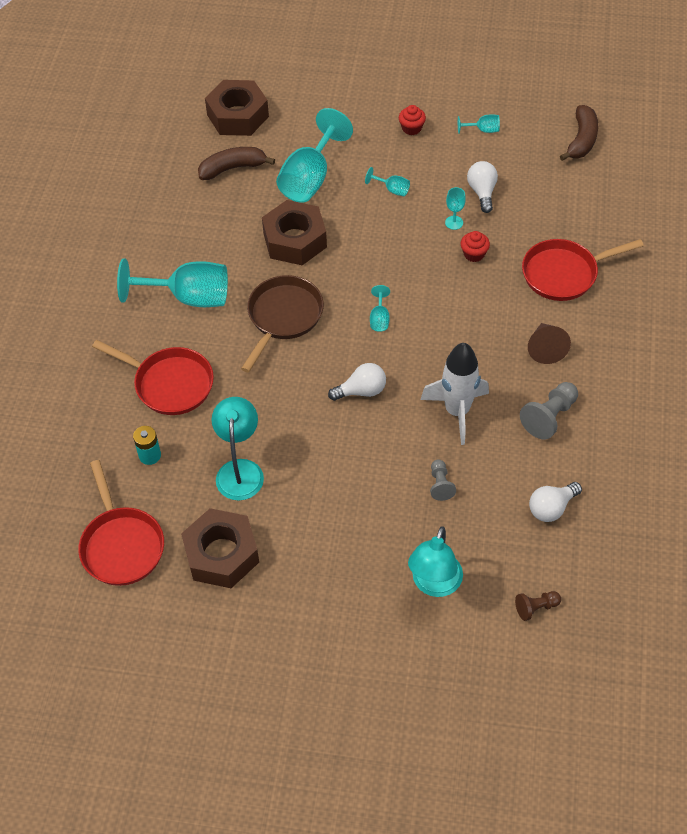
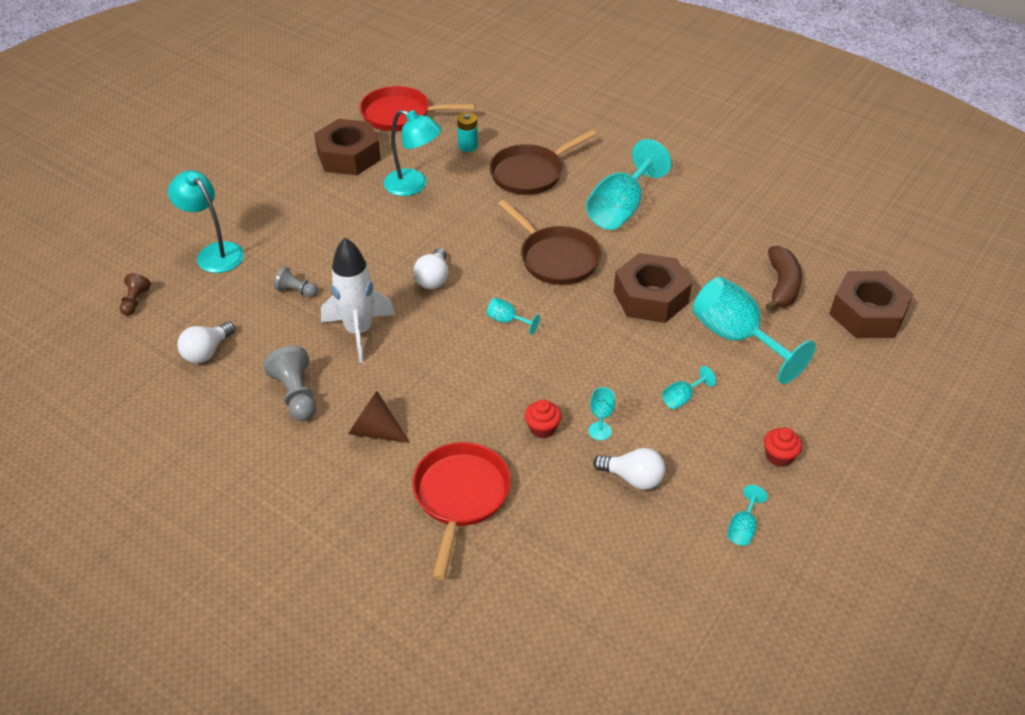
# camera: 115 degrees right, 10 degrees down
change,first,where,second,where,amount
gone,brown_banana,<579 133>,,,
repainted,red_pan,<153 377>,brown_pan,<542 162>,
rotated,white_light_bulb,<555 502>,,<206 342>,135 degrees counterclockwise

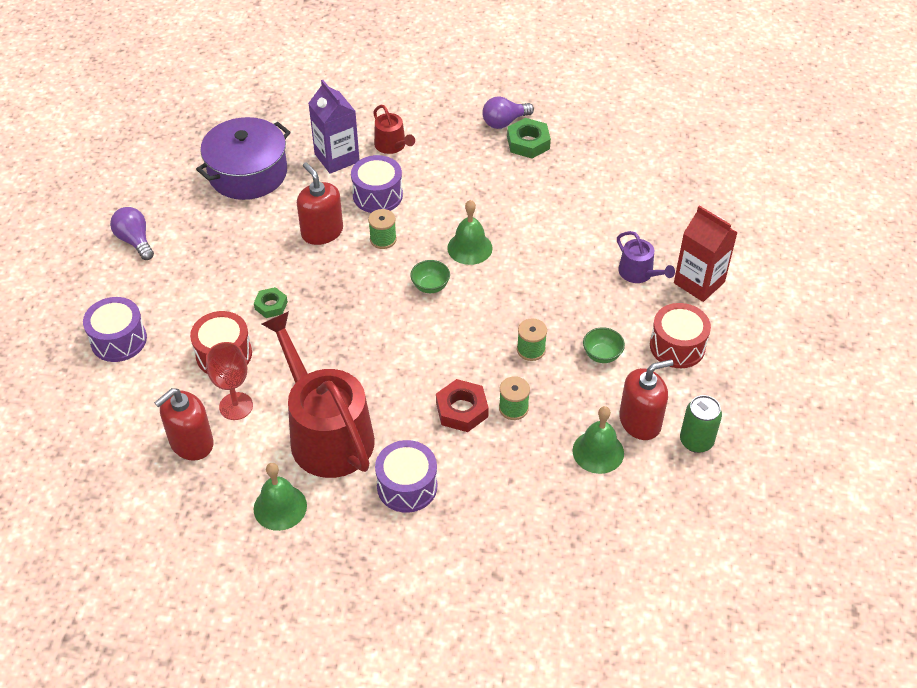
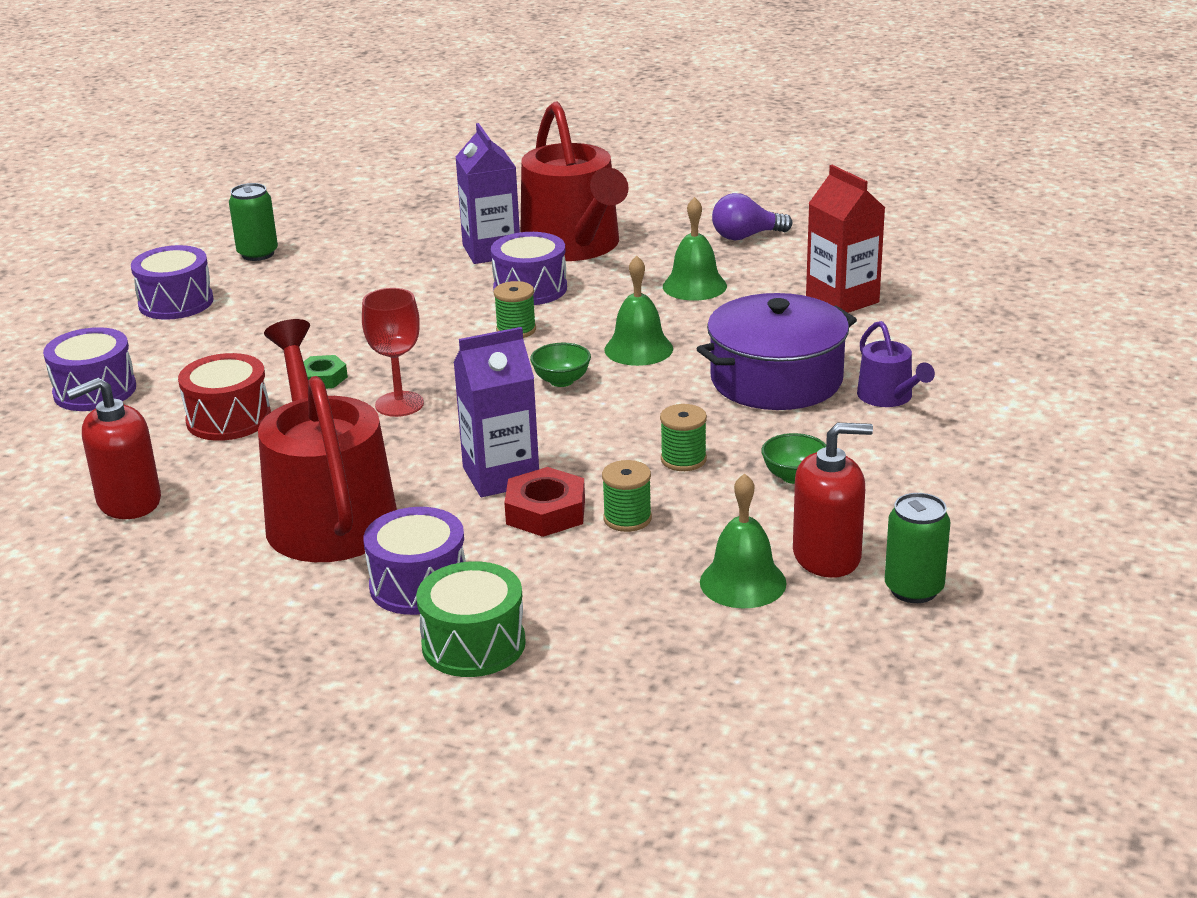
# camera: 15 degrees right, 20 degrees down
change,first,where,second,where,amount
scaled,red_watering_can,<394 129>,,<574 181>,x2.18
shifted,purple_pot,<243 158>,,<777 351>,
gone,green_nut,<529 138>,,,
gone,red_soap_dispenser,<320 203>,,,
shifted,red_carton,<706 253>,,<845 239>,
swapped,purple_light_bulb,<132 233>,purple_drum,<172 282>,
gone,red_drum,<680 335>,,,
shifted,red_goblet,<229 381>,,<393 352>,
shifted,green_bell,<280 497>,,<695 249>,
new,,,green_can,<253 222>,
new,,,purple_carton,<496 412>,
new,,,green_drum,<471 619>,

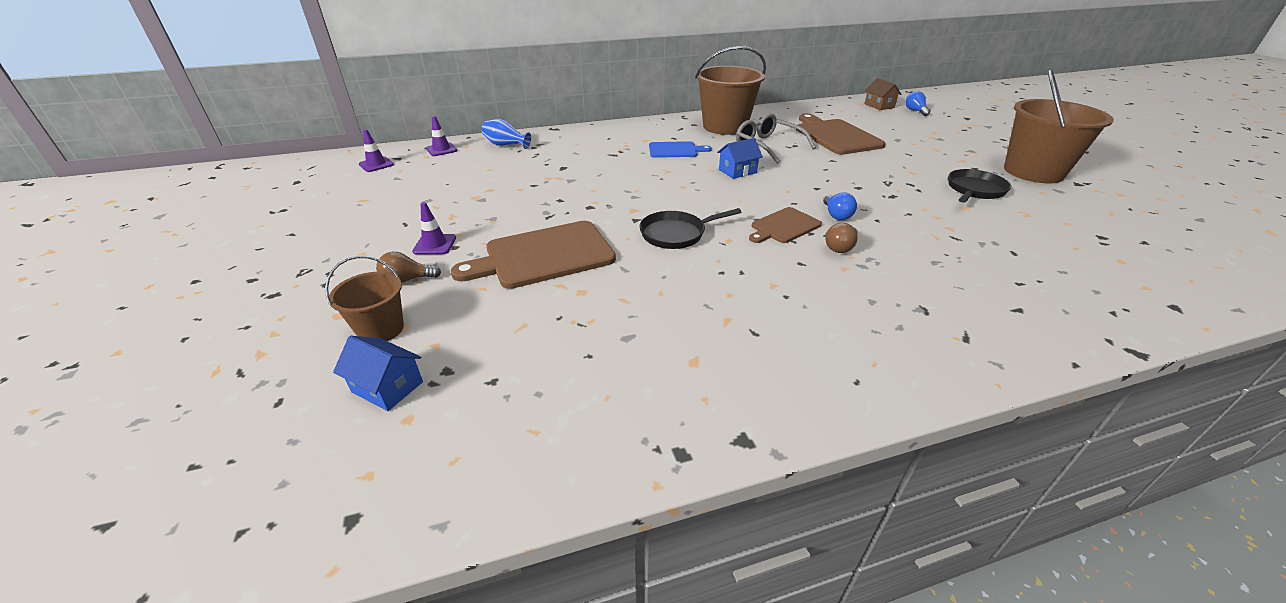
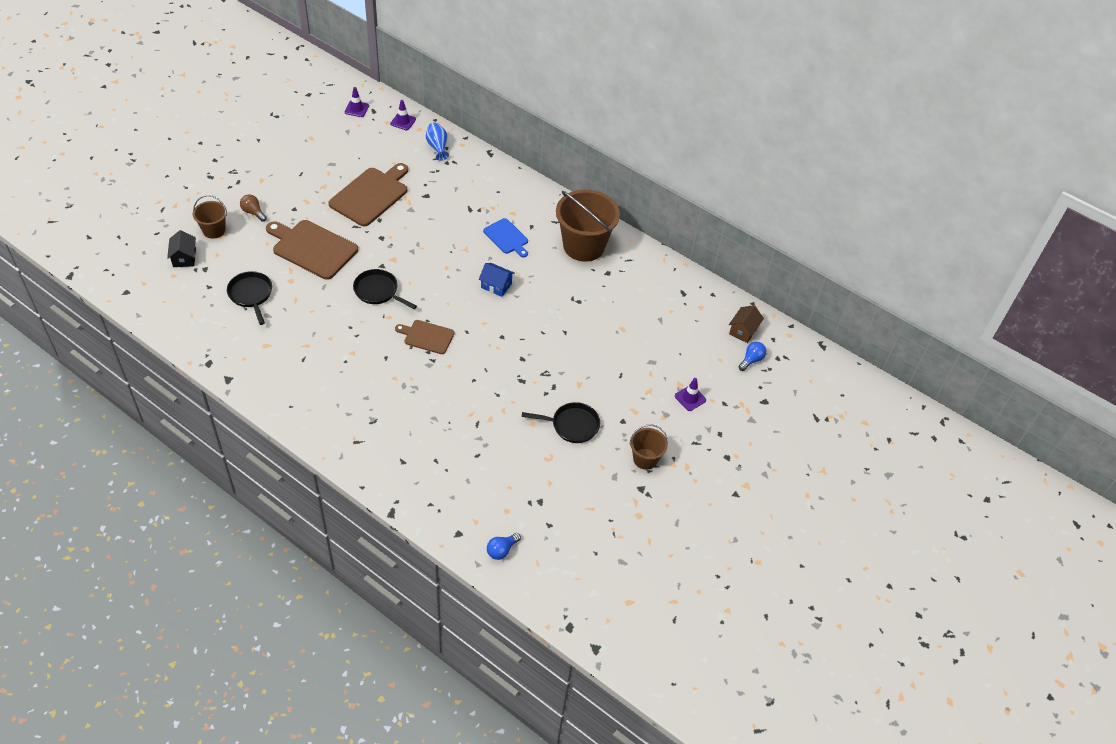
# camera: 50 degrees right, 15 degrees up
change,first,where,second,where,amount
scaled,brown_bucket,<1059 126>,,<649 447>,x0.52
gone,grey_glasses,<776 138>,,,
shifted,brown_cutting_board,<841 134>,,<368 194>,
shifted,blue_light_bulb,<840 206>,,<504 546>,
shifted,purple_traffic_cone,<434 228>,,<690 394>,
gone,brown_light_bulb,<842 238>,,,
repainted,blue_house,<378 373>,black_house,<181 248>,
new,,,black_pan,<249 298>,

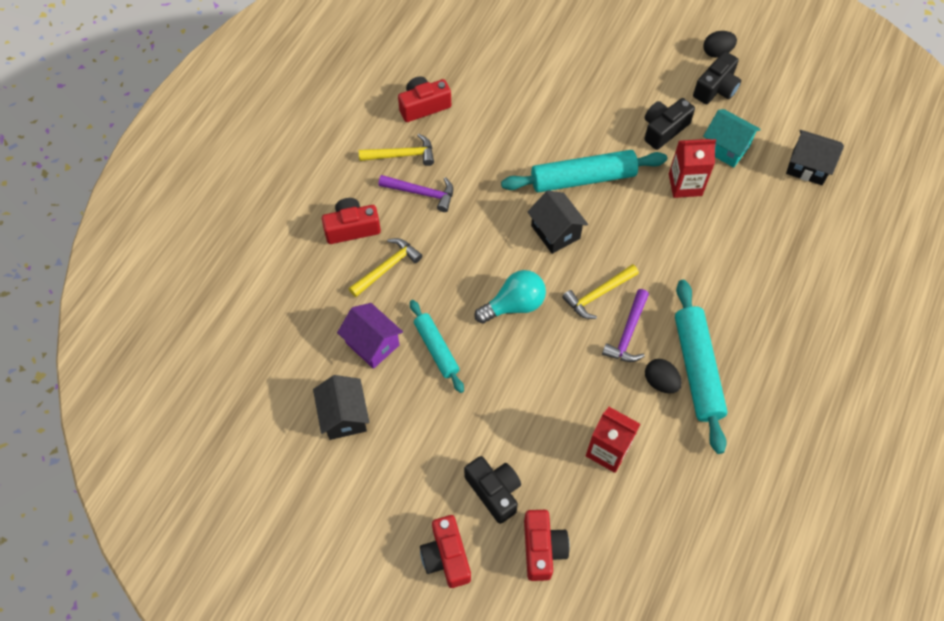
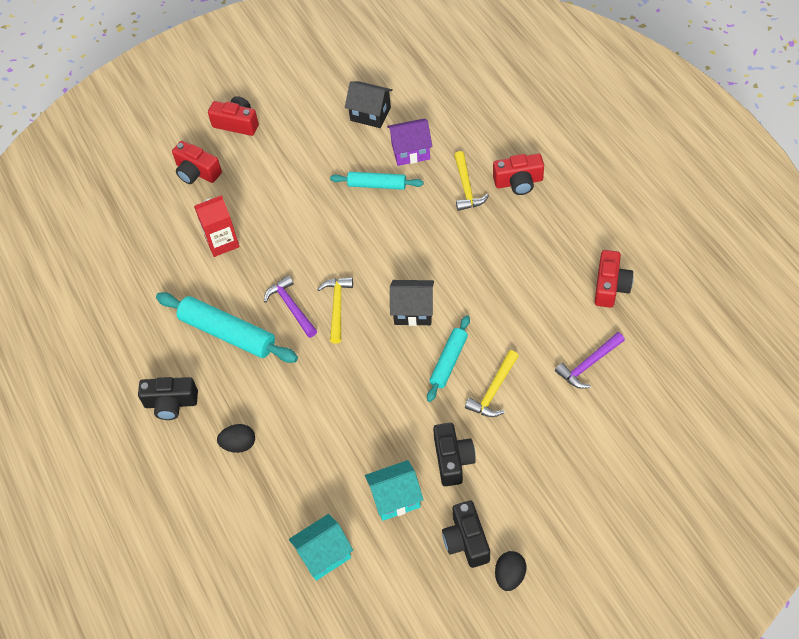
# camera: 130 degrees right, 5 degrees down
change,first,where,second,where,amount
repainted,black_house,<815 157>,turquoise_house,<321 547>,
shifted,yellow_hammer,<396 150>,,<492 383>,
gone,red_carton,<692 168>,,,
scaled,turquoise_rolling_pin,<584 171>,,<448 358>,x0.61
shifted,purple_hammer,<416 193>,,<590 360>,
rotated,red_camera,<351 221>,,<518 174>,60 degrees clockwise
gone,turquoise_light_bulb,<510 297>,,,
shifted,black_egg,<663 376>,,<236 438>,
shifted,black_camera,<492 490>,,<168 398>,

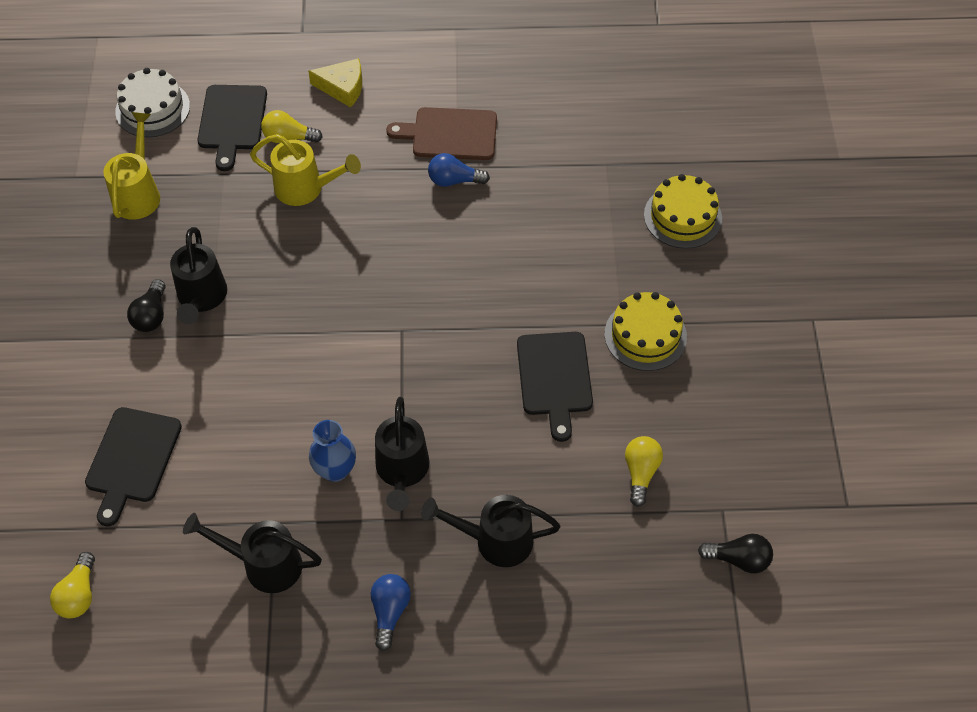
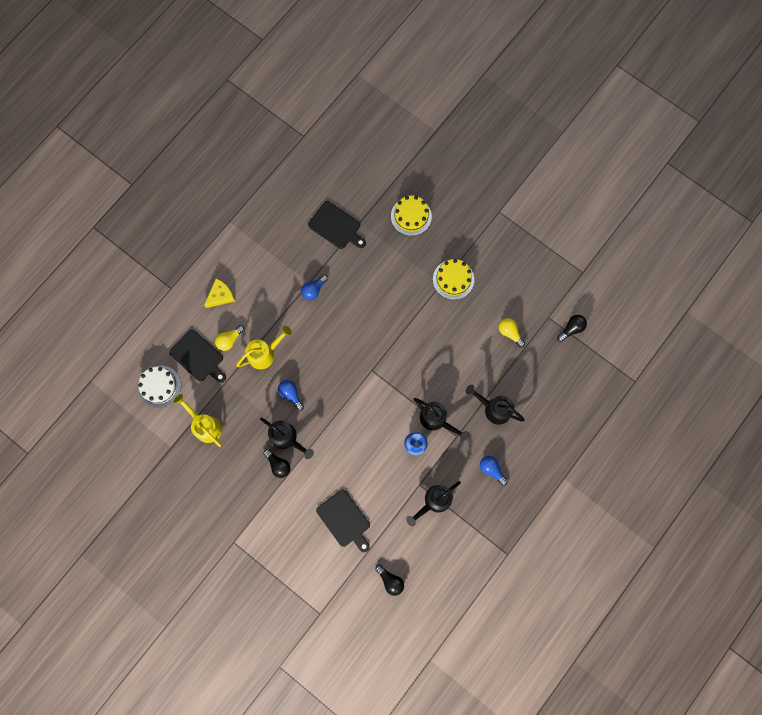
# camera: 50 degrees left, 20 degrees up
change,first,where,second,where,amount
gone,brown_cutting_board,<441 133>,,,
shifted,black_cutting_board,<555 387>,,<337 225>,
rotated,black_watering_can,<490 531>,,<495 405>,75 degrees clockwise
repainted,yellow_light_bulb,<72 585>,black_light_bulb,<389 580>,
new,,,blue_light_bulb,<291 395>,

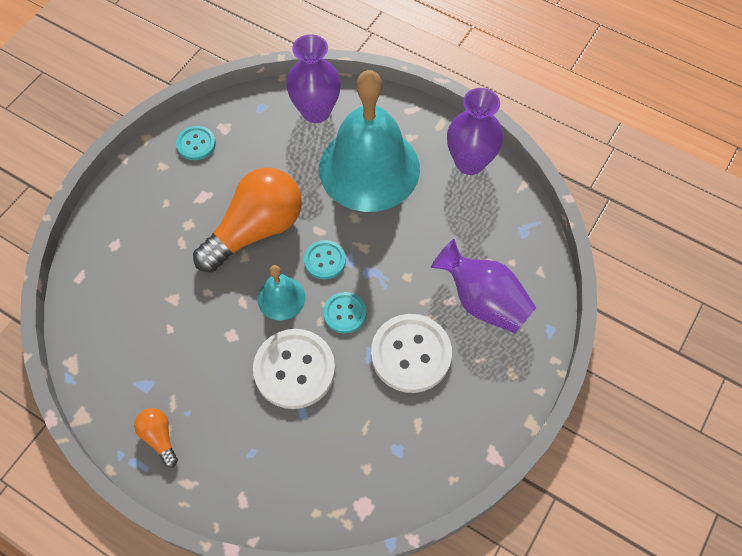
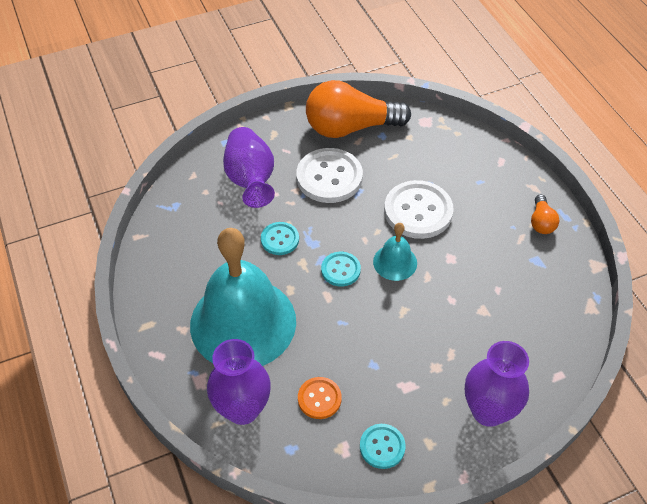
# camera: 145 degrees left, 10 degrees down
change,first,where,second,where,amount
shifted,purple_vase,<475 131>,,<497 384>,
shifted,orange_light_bulb,<247 220>,,<358 109>,
shifted,turquoise_button,<344 312>,,<280 238>,
new,,,orange_button,<320 398>,

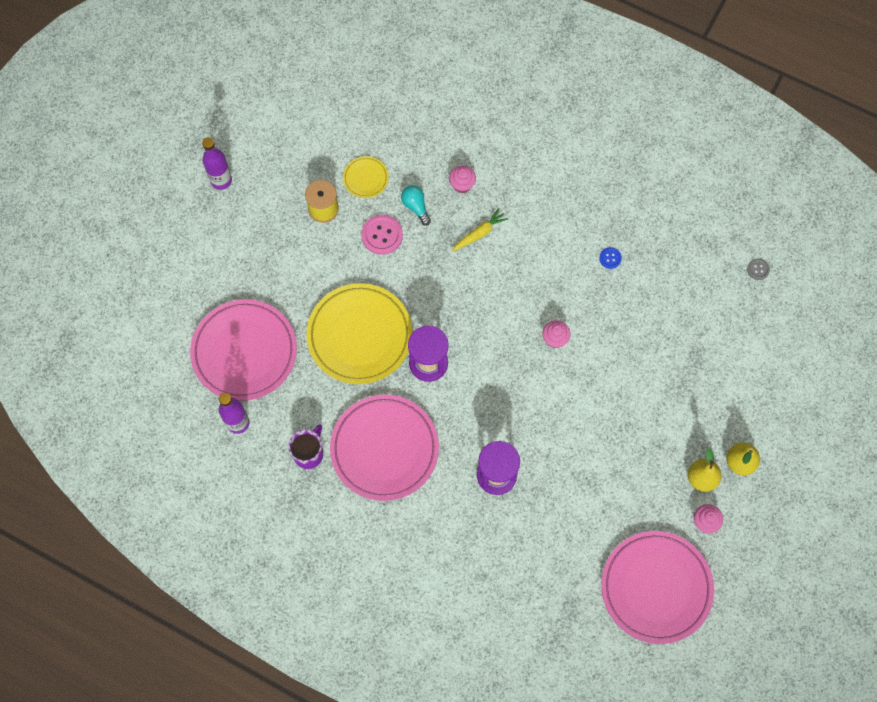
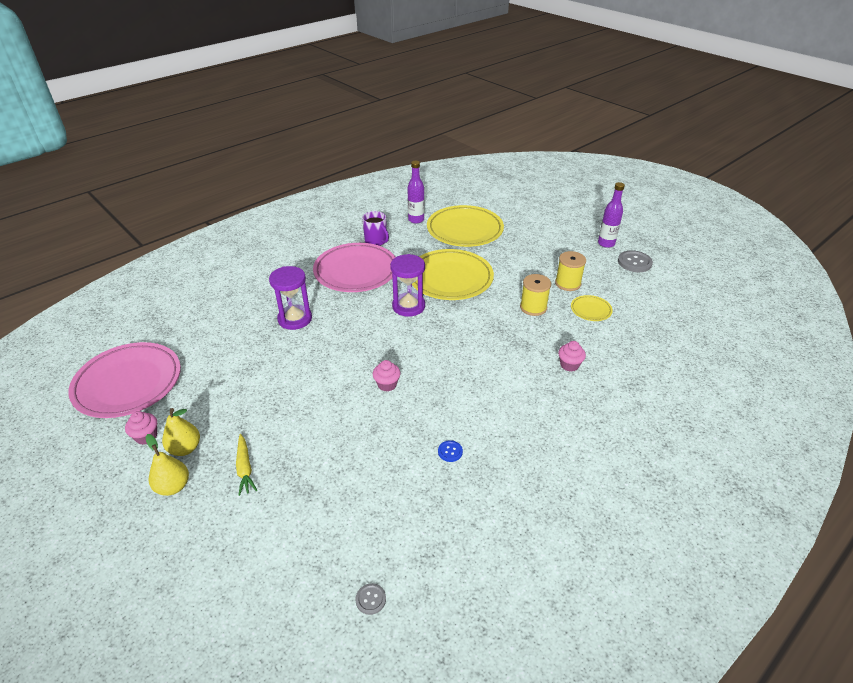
# camera: 110 degrees right, 30 degrees down
change,first,where,second,where,amount
gone,turquoise_light_bulb,<416 205>,,,
shifted,yellow_carrot,<480 230>,,<246 465>,
swapped,pink_button,<382 235>,yellow_spool,<535 295>,
repainted,pink_plate,<243 350>,yellow_plate,<465 226>,
new,,,grey_button,<635 261>,

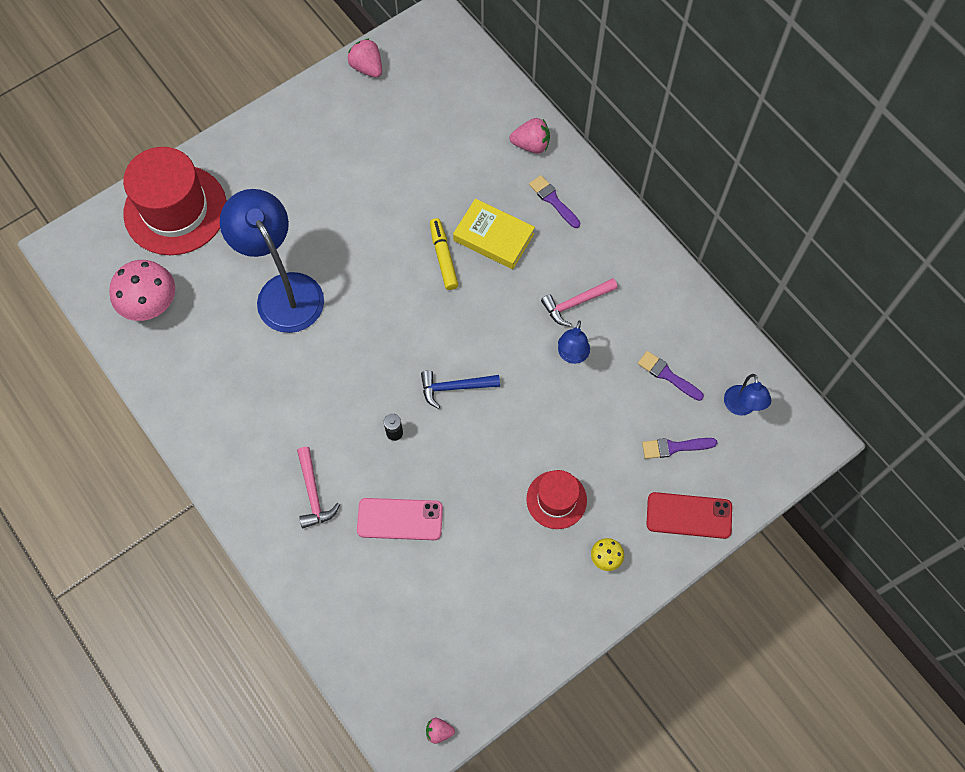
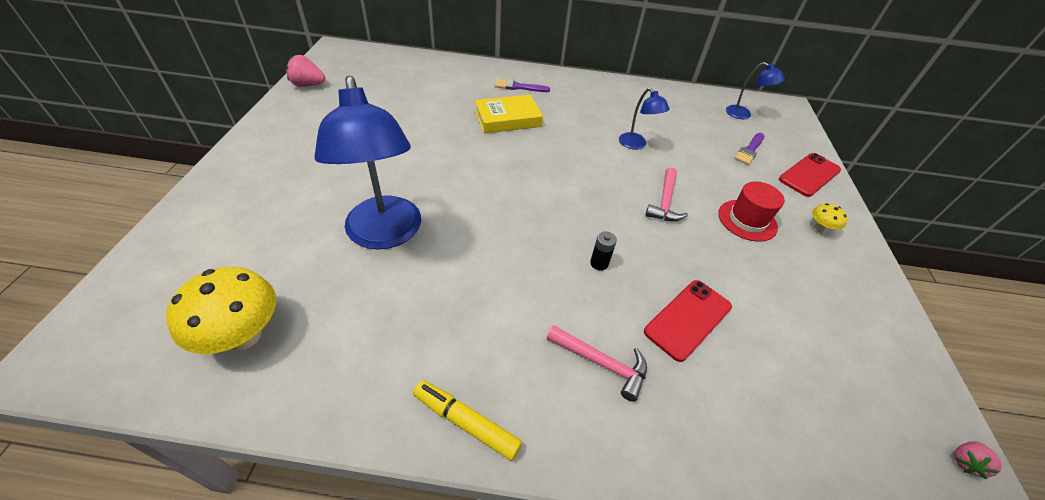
# camera: 50 degrees left, 20 degrees down
change,first,where,second,where,amount
gone,pink_strawberry,<530 136>,,,
gone,red_hat,<175 201>,,,
rotated,blue_lamp,<272 261>,,<367 162>,120 degrees counterclockwise
shifted,yellow_marker,<444 254>,,<467 420>,
repainted,pink_mushroom,<142 290>,yellow_mushroom,<221 310>,
shifted,pink_hammer,<579 302>,,<666 194>,
gone,purple_brush,<671 376>,,,
gone,blue_hammer,<460 389>,,,
repainted,pink_phone,<400 519>,red_phone,<688 321>,

